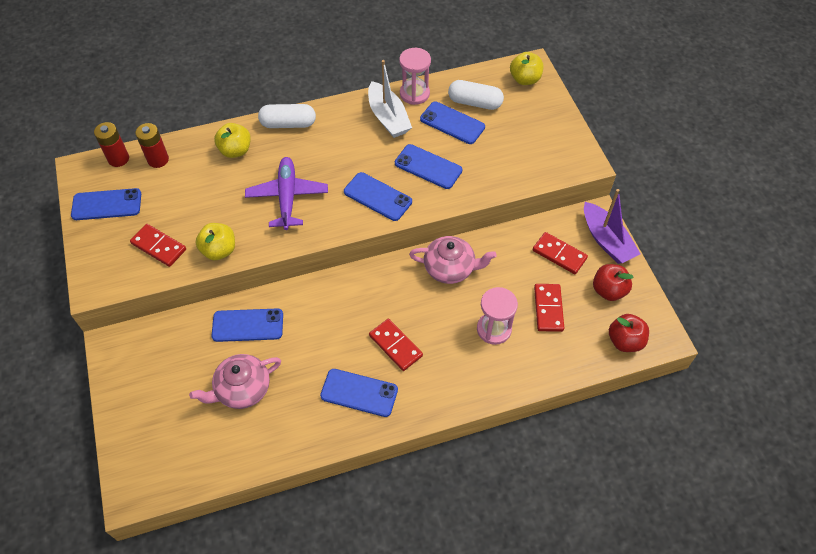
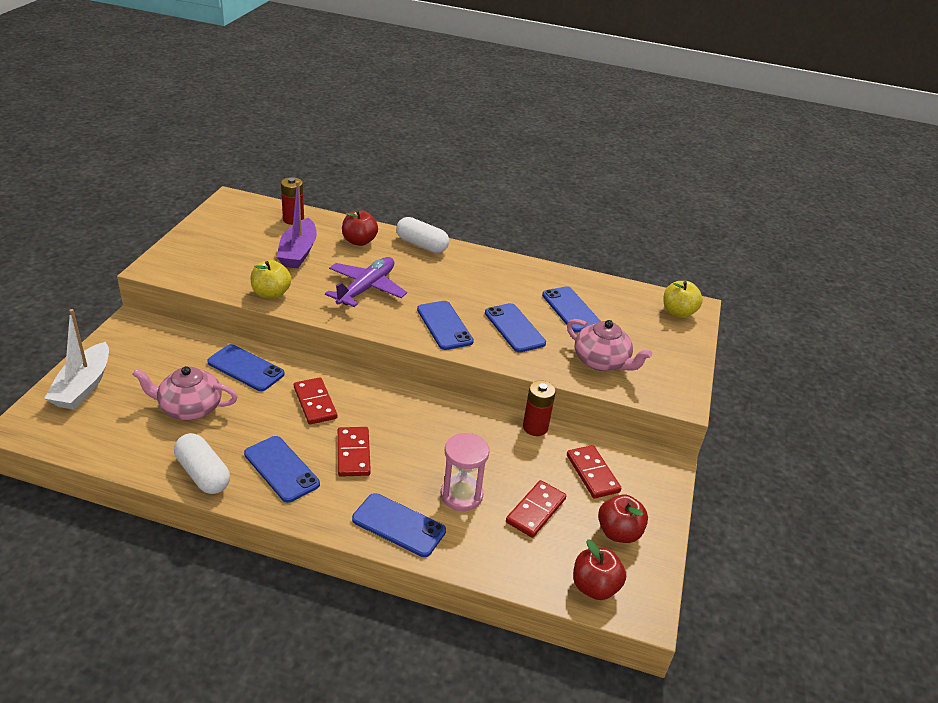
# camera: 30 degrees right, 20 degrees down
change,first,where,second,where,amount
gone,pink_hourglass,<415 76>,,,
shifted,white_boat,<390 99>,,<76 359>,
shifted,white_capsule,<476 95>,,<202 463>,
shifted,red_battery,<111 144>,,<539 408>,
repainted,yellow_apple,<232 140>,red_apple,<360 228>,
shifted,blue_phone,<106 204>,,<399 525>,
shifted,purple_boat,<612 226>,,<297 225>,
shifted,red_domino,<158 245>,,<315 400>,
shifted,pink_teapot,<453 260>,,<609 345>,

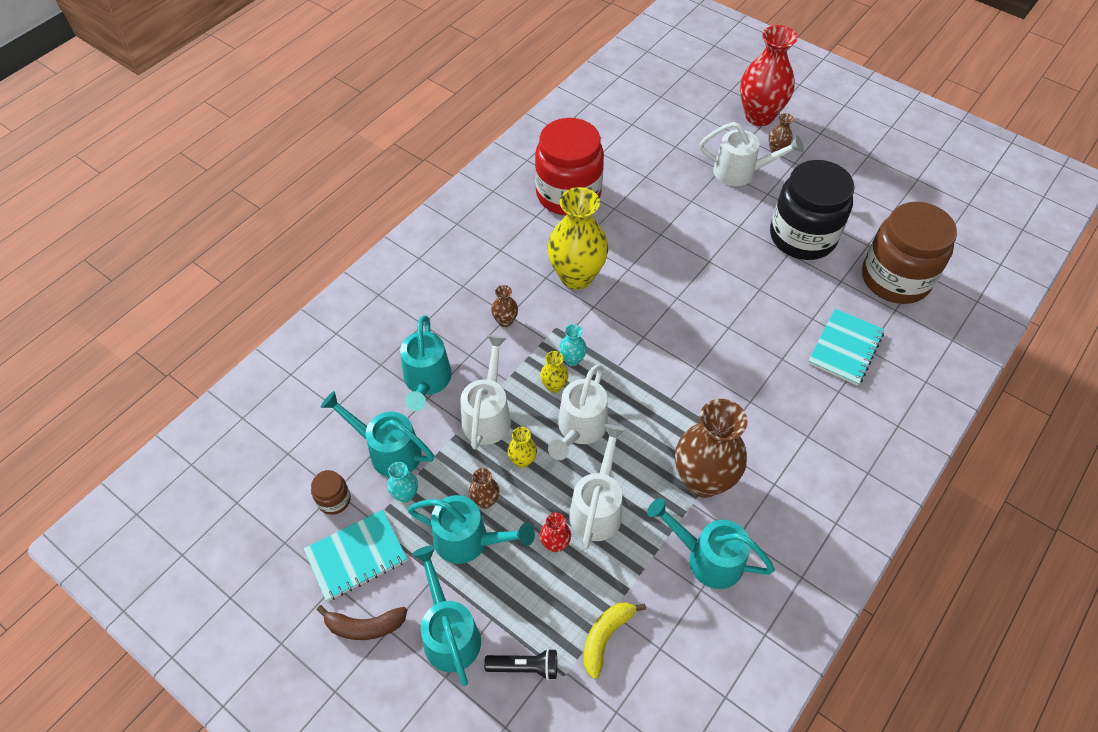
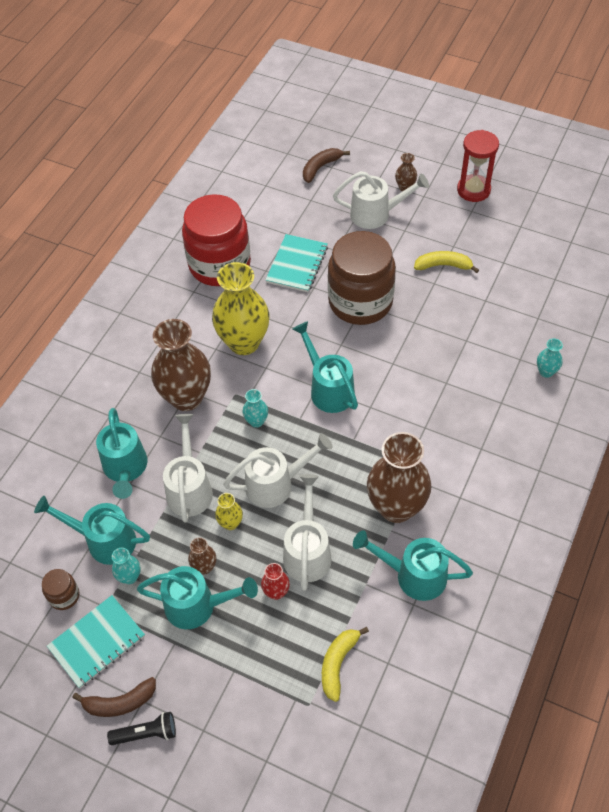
# camera: 10 degrees left, 0 degrees up
change,first,where,second,where,amount
gone,red_vase,<769 75>,,,
swapped,black_jar,<812 210>,yellow_banana,<446 262>,
shifted,brown_jar,<909 253>,,<362 278>,
scaled,brown_vase,<504 306>,,<181 365>,x2.30
shifted,turquoise_notebook,<846 347>,,<297 263>,
gone,yellow_vase,<554 372>,,,
rotated,white_watering_can,<578 412>,,<278 470>,120 degrees counterclockwise
shifted,turquoise_watering_can,<446 615>,,<325 367>,
shifted,black_flashlight,<520 664>,,<141 728>,
new,,,red_hourglass,<478 166>,
new,,,brown_banana,<326 165>,
new,,,turquoise_vase,<550 358>,

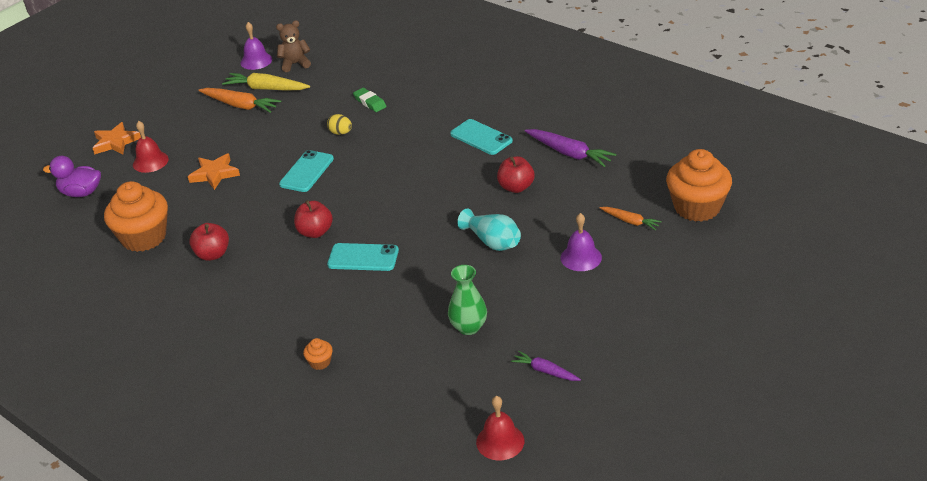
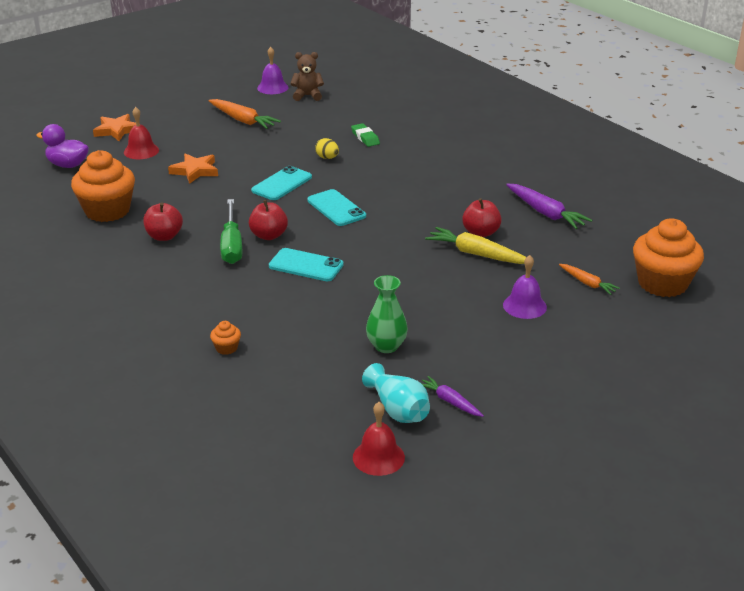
# camera: 10 degrees right, 5 degrees down
change,first,where,second,where,amount
shifted,yellow_carrot,<266 82>,,<475 245>,
shifted,turquoise_phone,<481 137>,,<336 207>,
shifted,turquoise_vase,<489 230>,,<396 393>,
new,,,green_screwdriver,<231 231>,

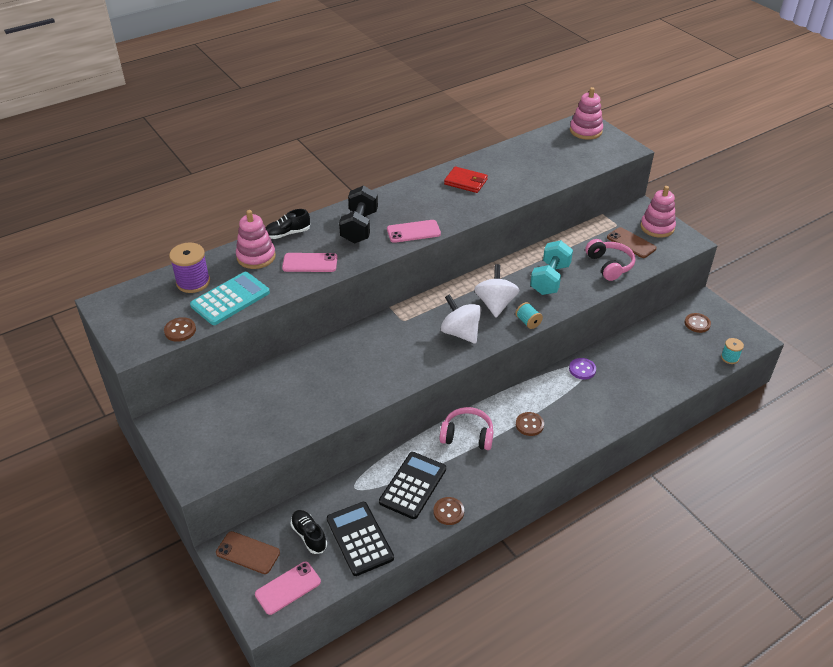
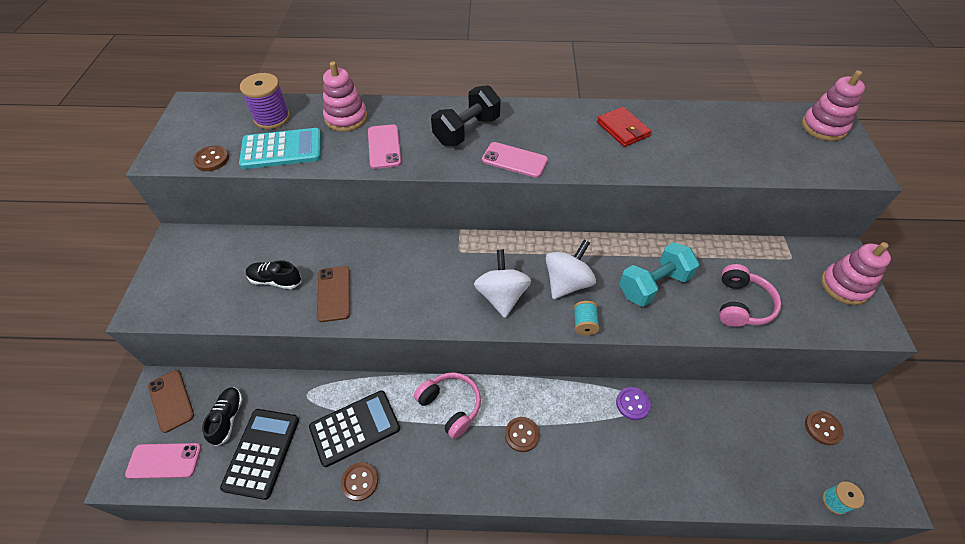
# camera: 35 degrees right, 10 degrees up
change,first,where,second,where,amount
shifted,black_shoe,<287 224>,,<274 274>,
shifted,brown_phone,<632 242>,,<333 294>,
rotated,pink_phone,<309 262>,,<385 146>,45 degrees clockwise

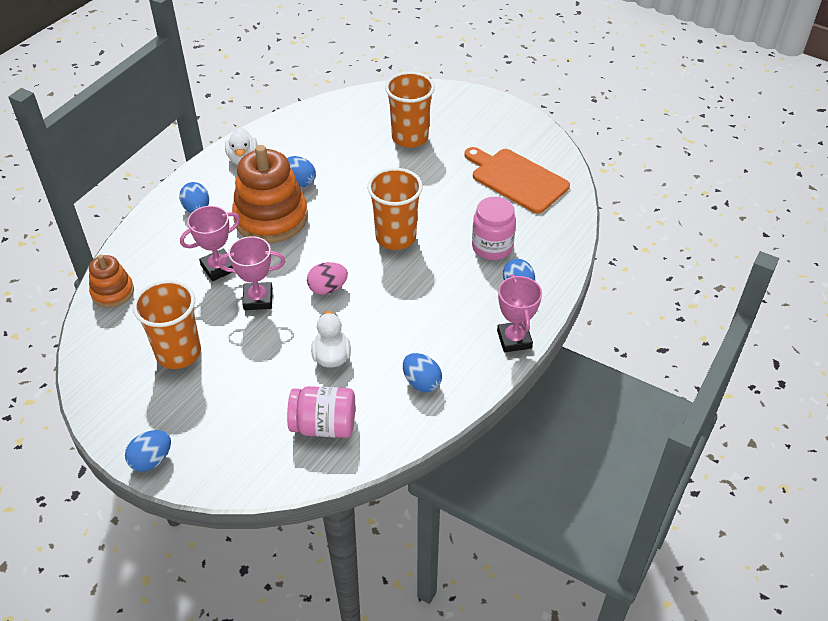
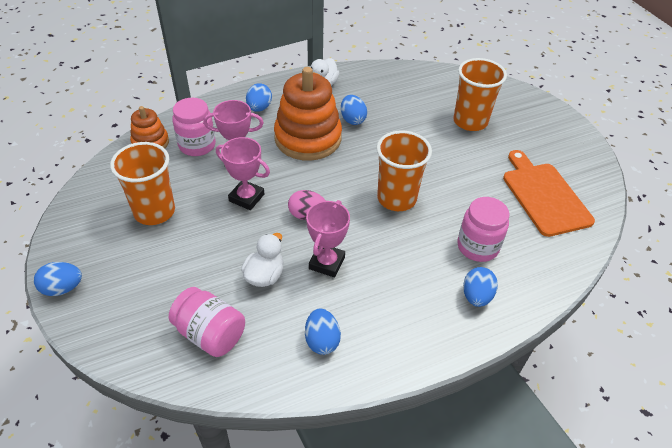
# camera: 30 degrees right, 0 degrees up
change,first,where,second,where,amount
shifted,pink_trophy,<519 313>,,<328 239>,
new,,,pink_jar,<194 127>,

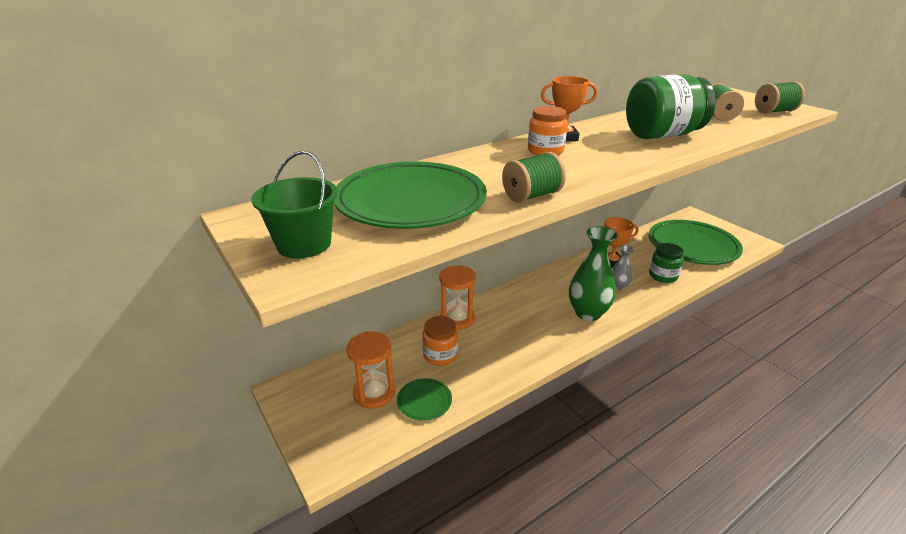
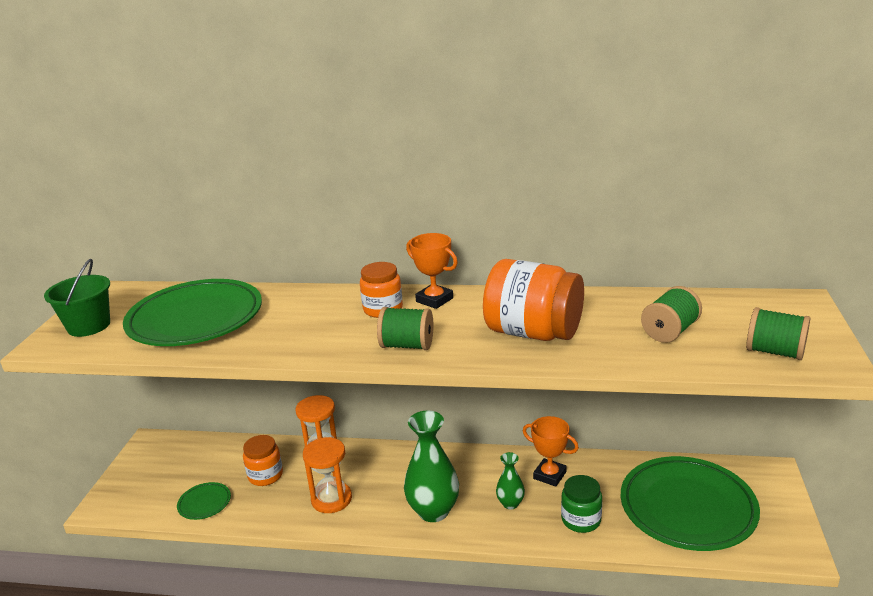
# camera: 45 degrees right, 5 degrees down
change,first,where,second,where,amount
repainted,green_jar,<671 106>,orange_jar,<533 300>,
shifted,green_spool,<534 177>,,<405 328>,
repainted,grey_vase,<623 267>,green_vase,<510 480>,
shifted,orange_hourglass,<370 370>,,<327 475>,

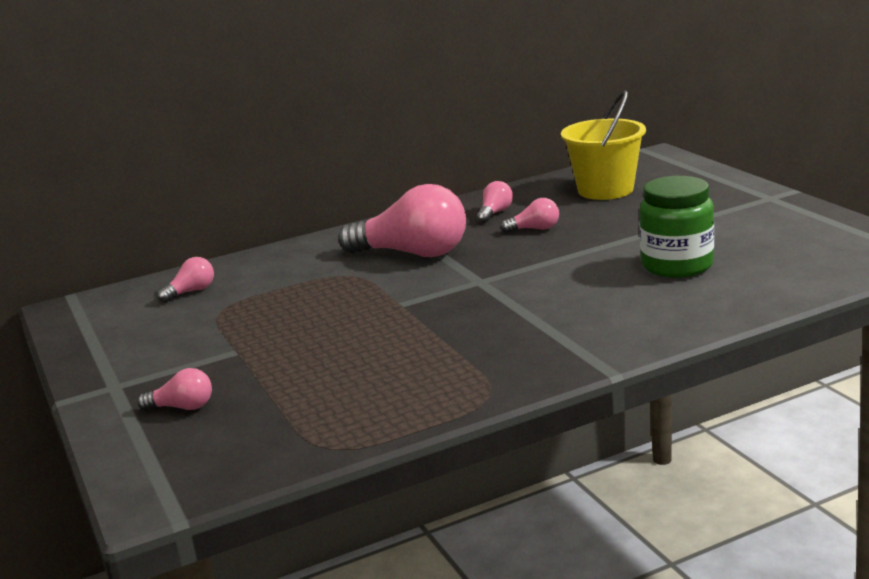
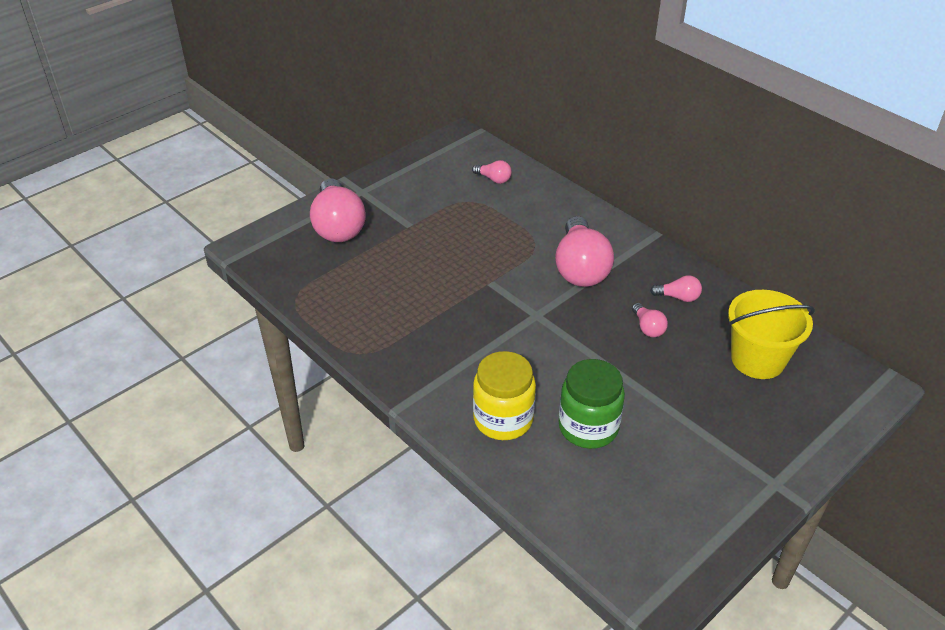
# camera: 70 degrees right, 20 degrees up
change,first,where,second,where,amount
scaled,pink_light_bulb,<174 389>,,<338 210>,x2.21
new,,,yellow_jar,<504 395>,

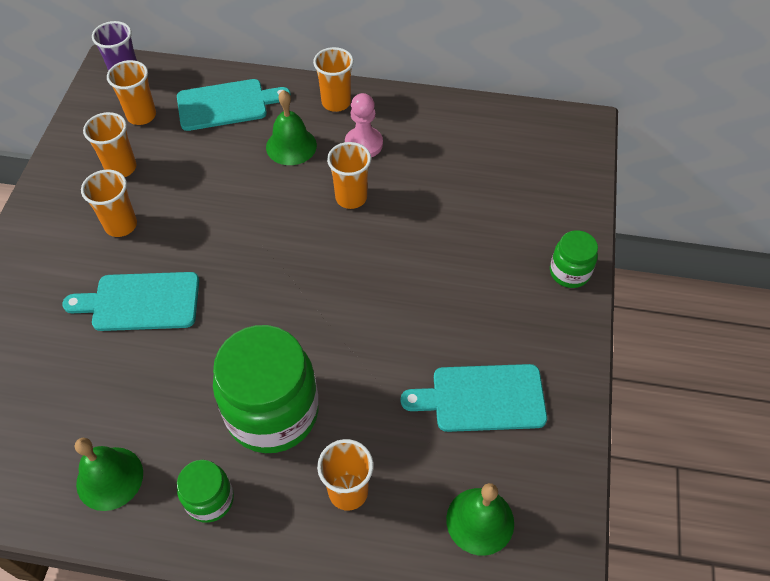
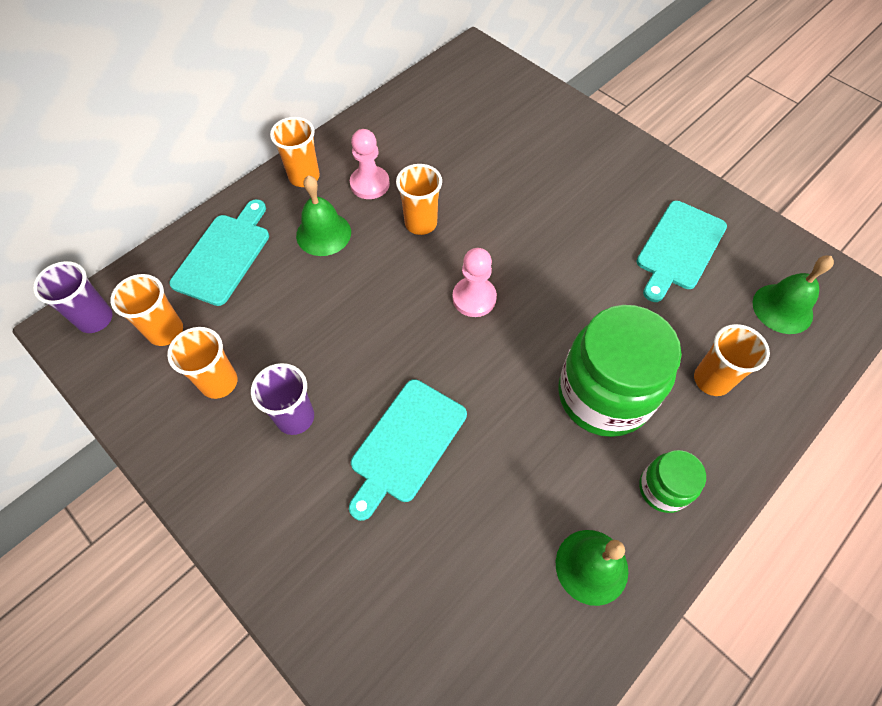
# camera: 55 degrees left, 5 degrees up
change,first,where,second,where,amount
repainted,orange_cup,<109 203>,purple_cup,<282 399>,
gone,green_jar,<574 259>,,,
new,,,pink_pawn,<474 282>,

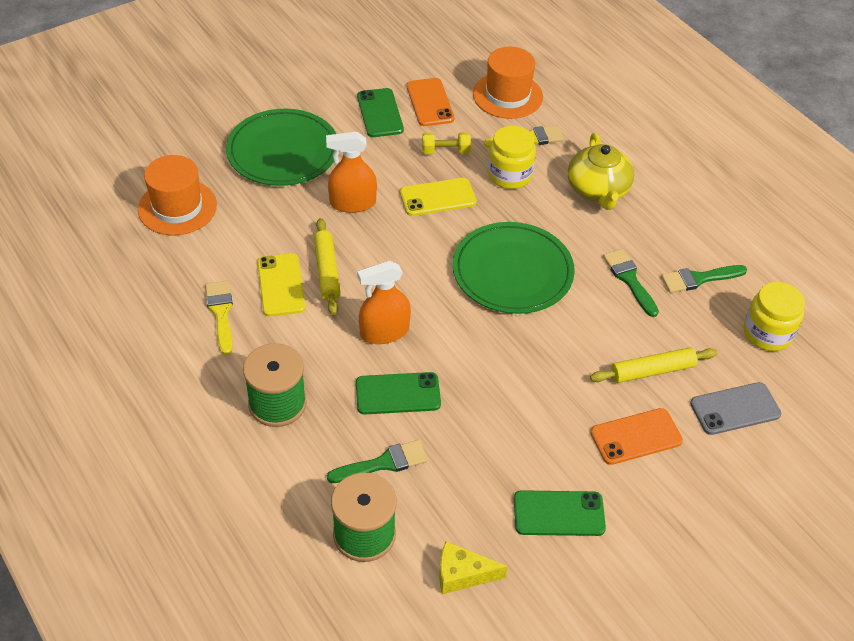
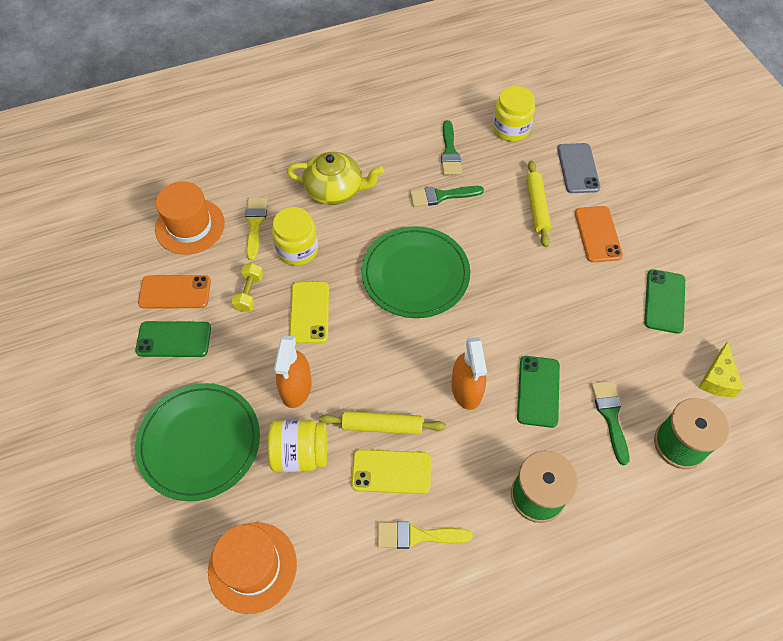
# camera: 75 degrees left, 10 degrees up
change,first,where,second,where,amount
new,,,yellow_jar,<297 446>,

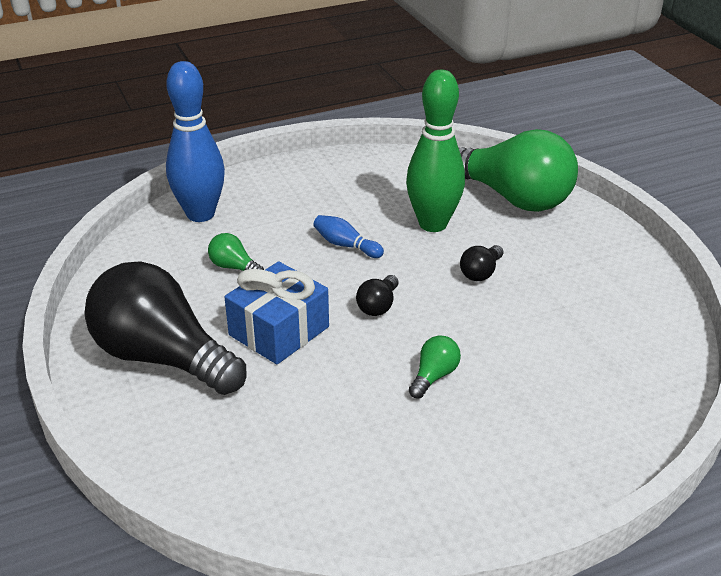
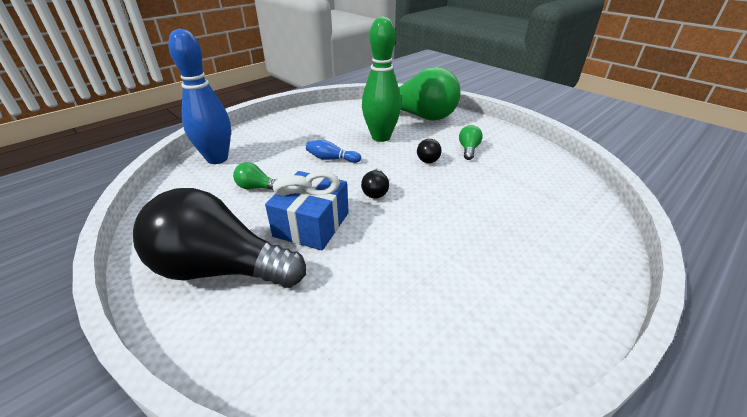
# camera: 20 degrees left, 0 degrees up
change,first,where,second,where,amount
shifted,green_light_bulb,<435 366>,,<471 142>,

